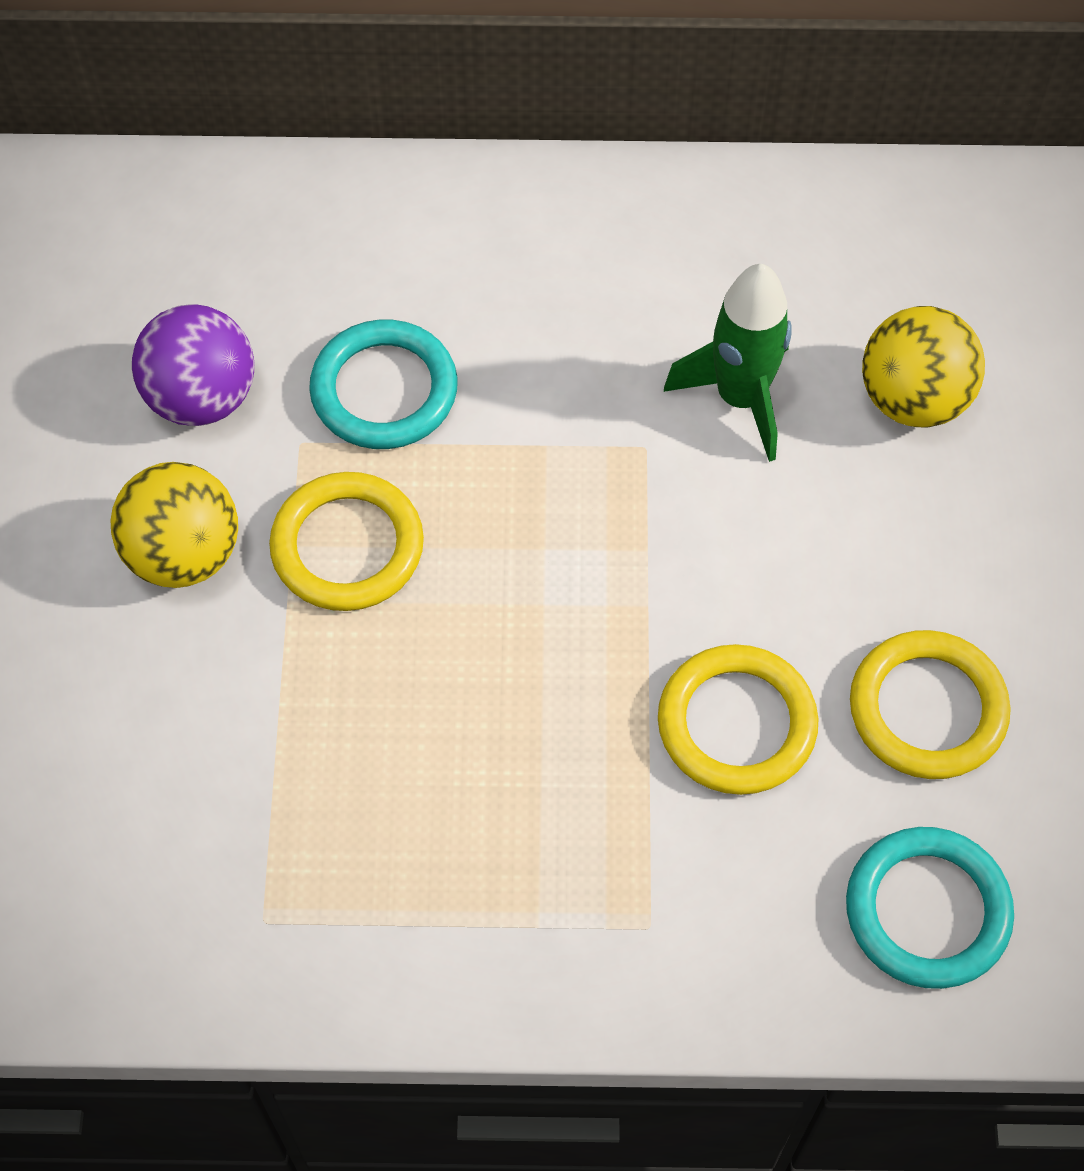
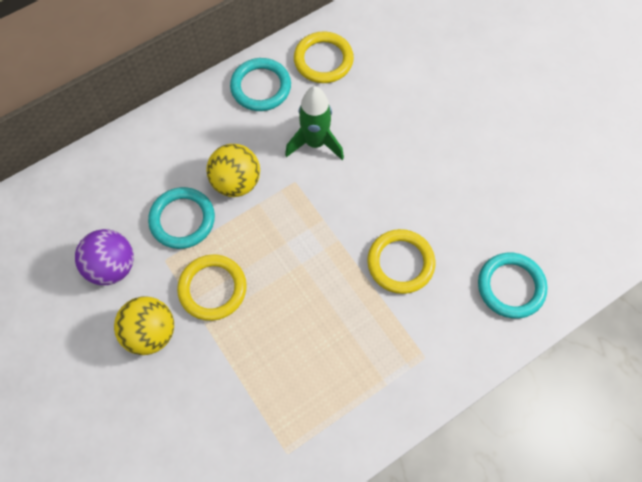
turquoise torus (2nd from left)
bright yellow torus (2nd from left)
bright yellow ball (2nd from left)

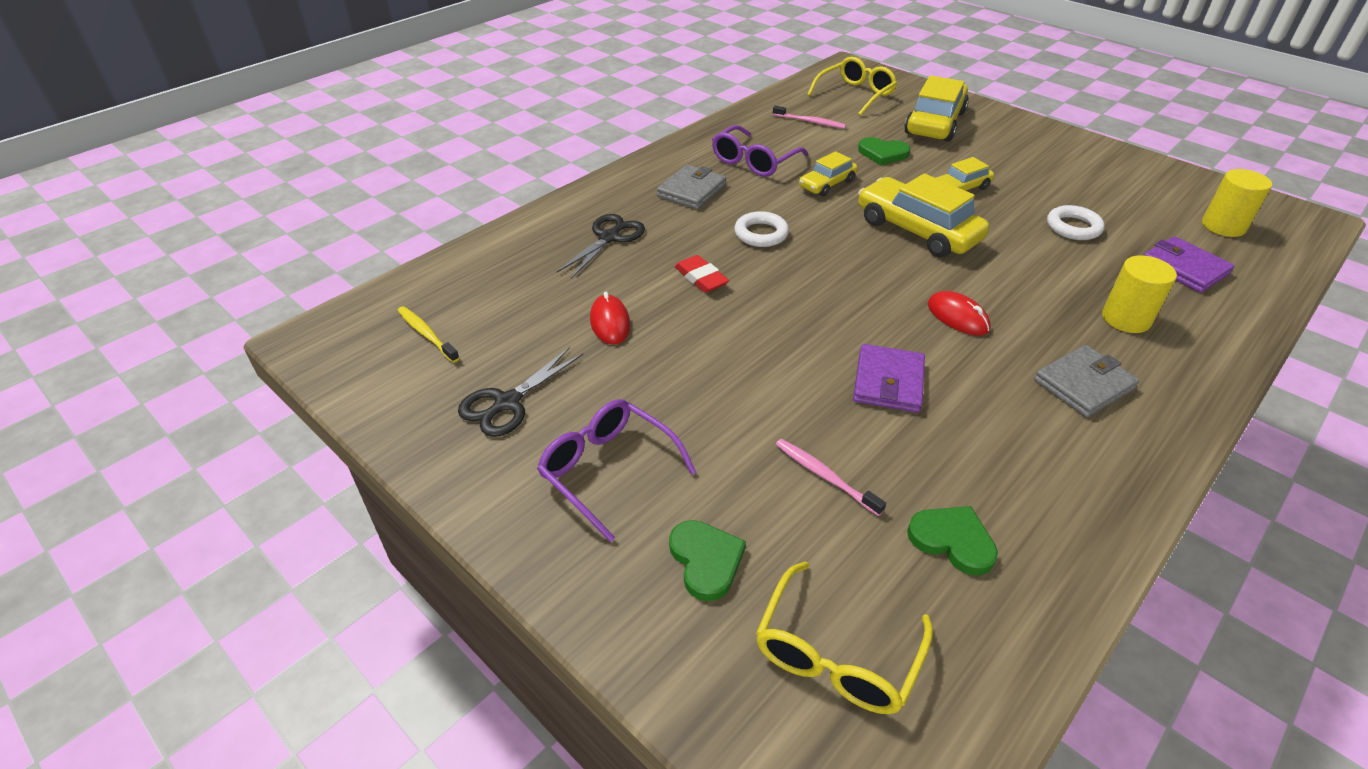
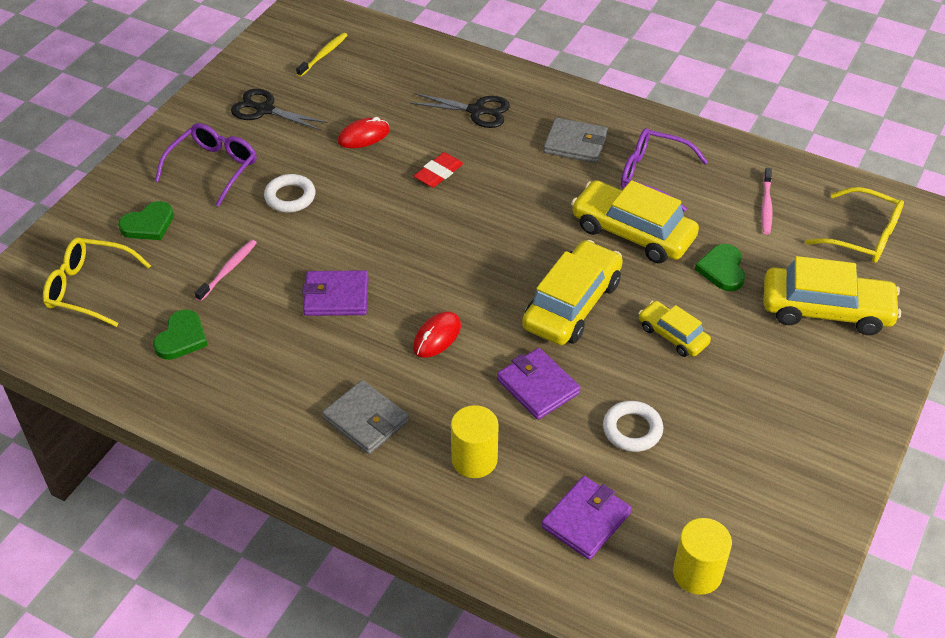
violet card wallet (2nd from left)
pure white torus (1st from left)
bright yellow car (2nd from left)

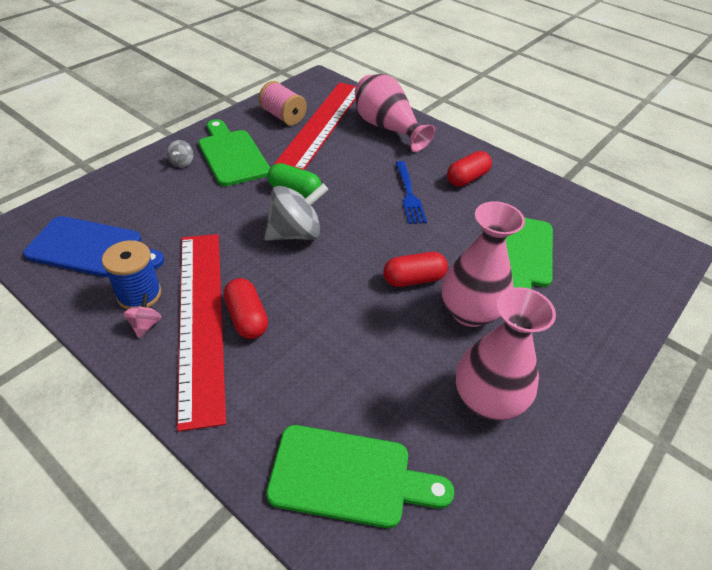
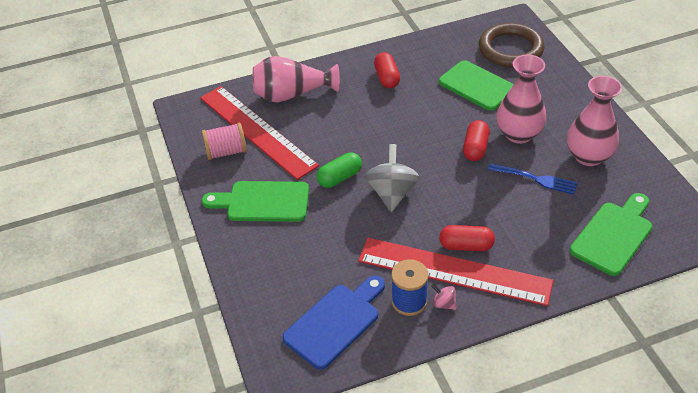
gray spinning top (1st from left in the first image)
russet torus
cobalt table fork

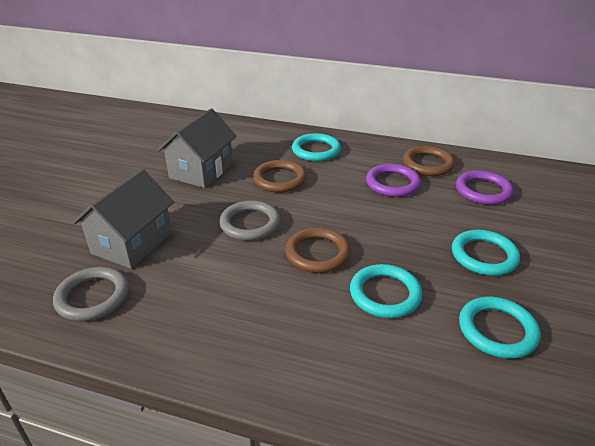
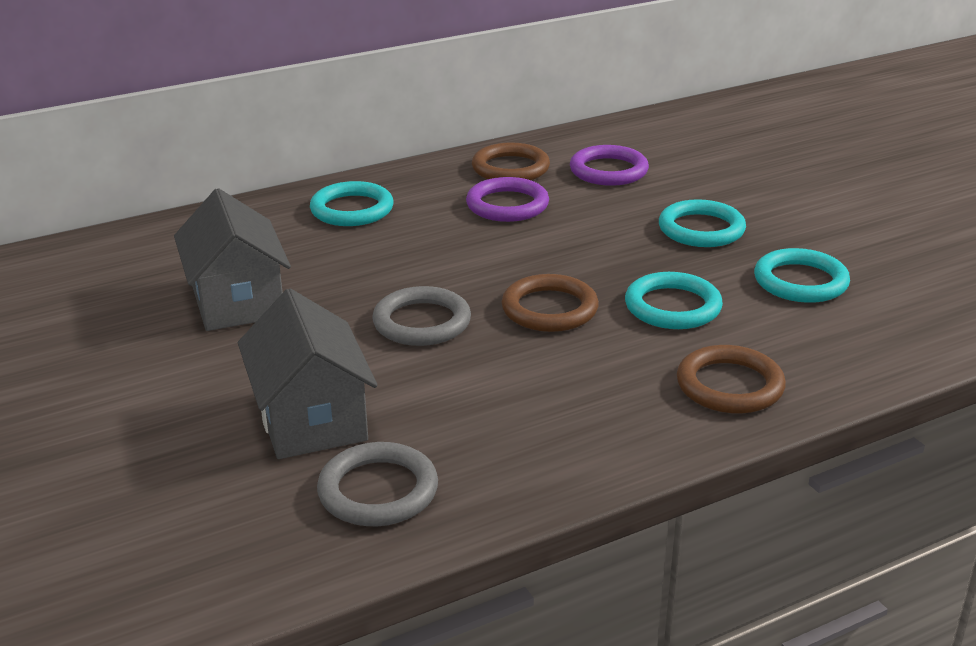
russet torus (3rd from left)

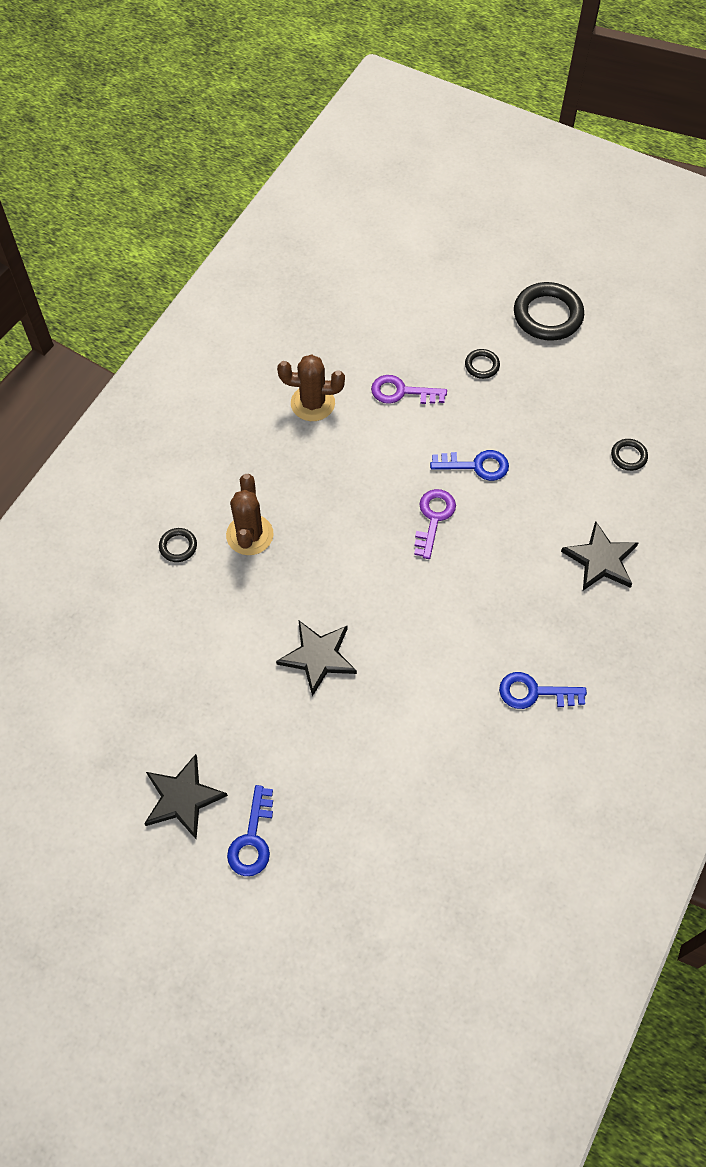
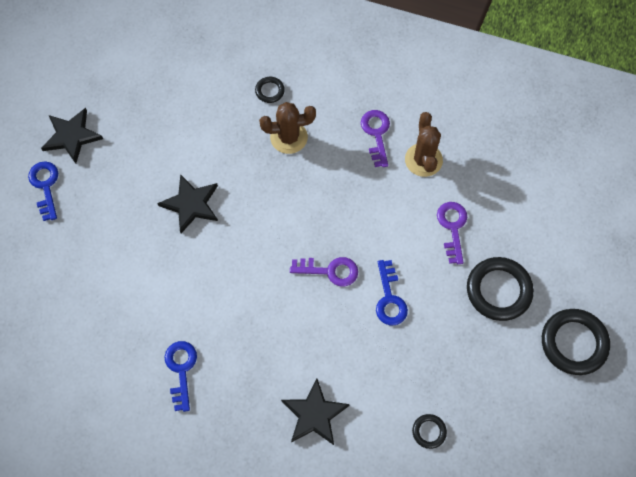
violet key (2nd from left)
cobalt key (1st from left)
ebony torus (3rd from left)

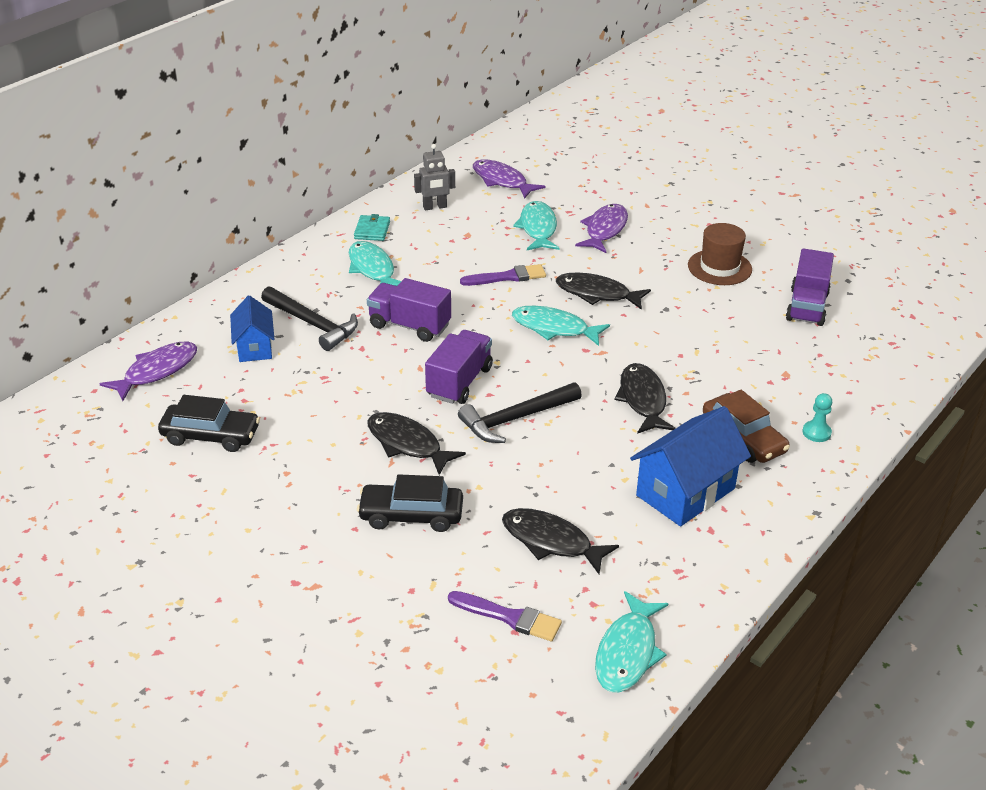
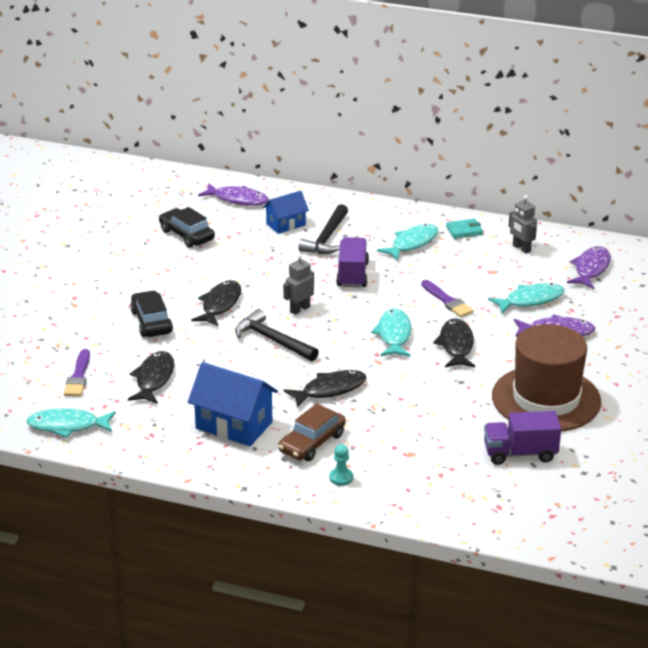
gray robot figure (1st from left)
ebony car (2nd from left)
russet hat

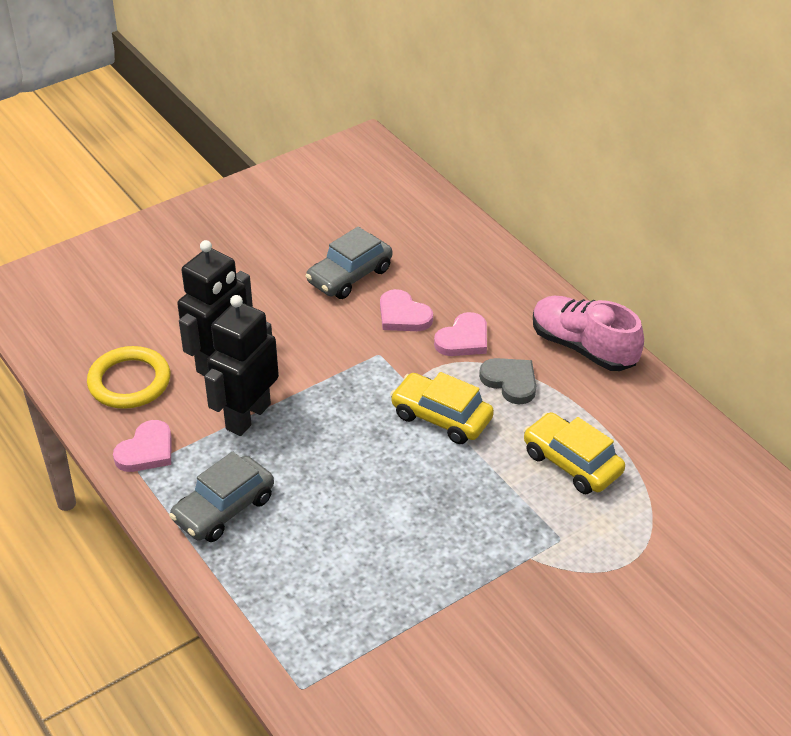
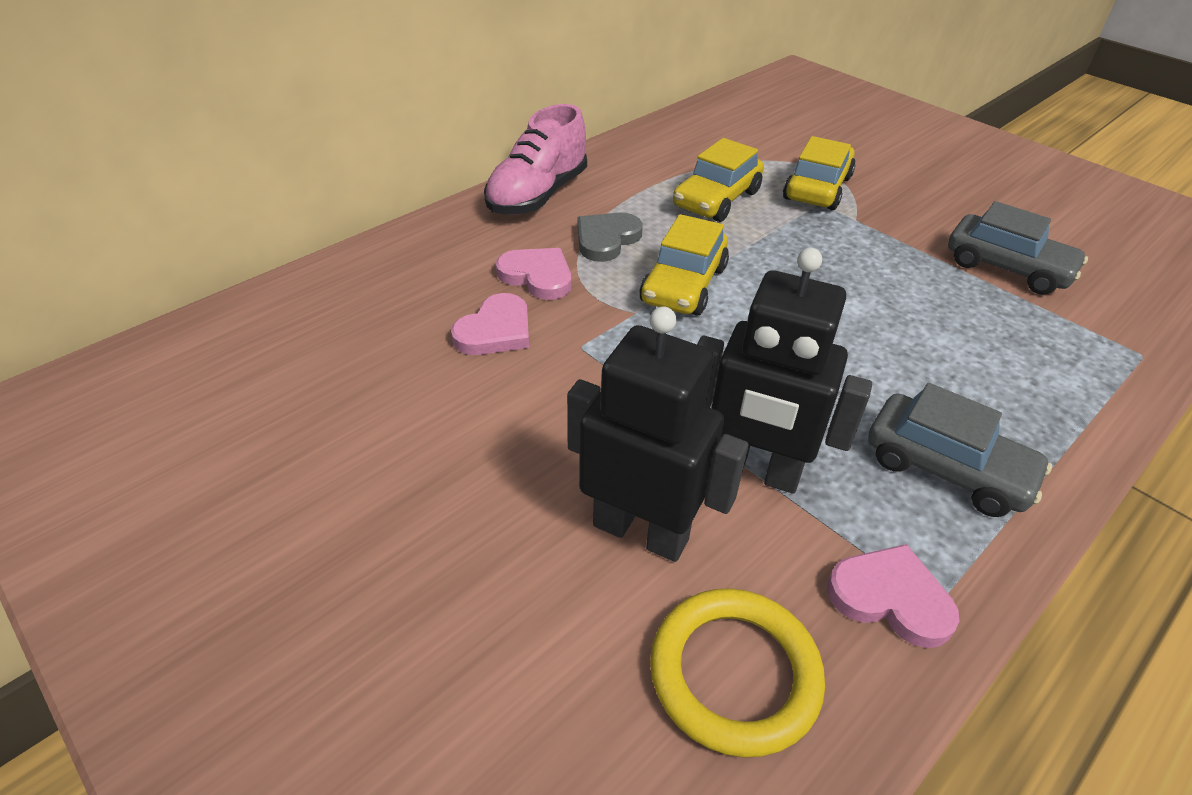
bright yellow car (3rd from left)
gray car (2nd from left)

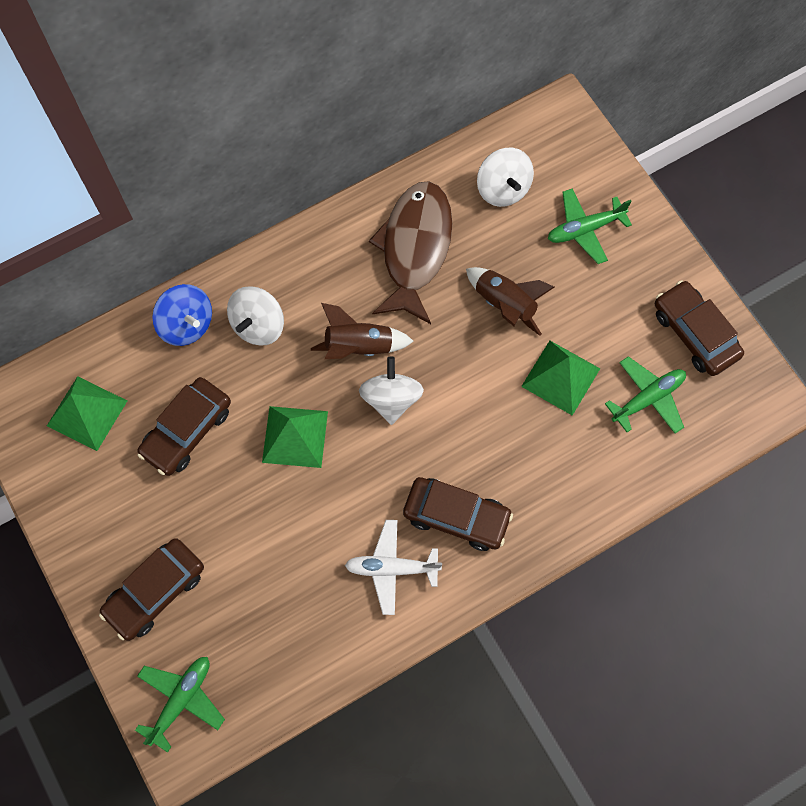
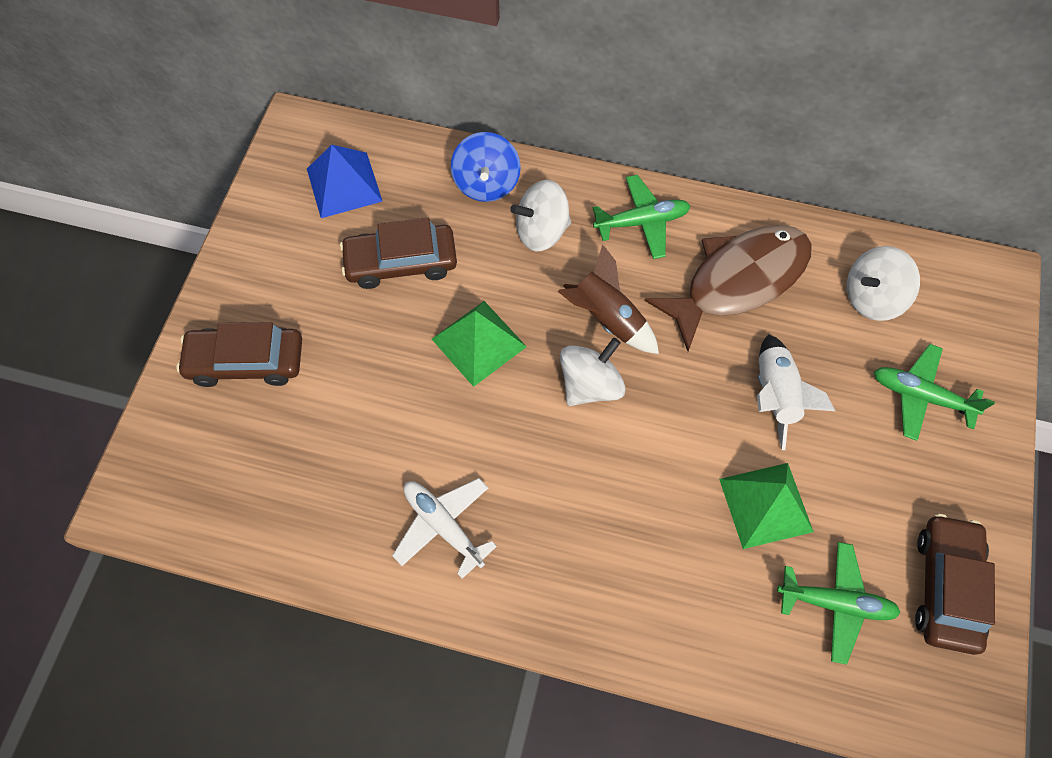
russet car (3rd from left in the first image)
leaf-green plane (1st from left)
cobalt solid pyramid
pure white rocket
pure white spinning top (3rd from left)

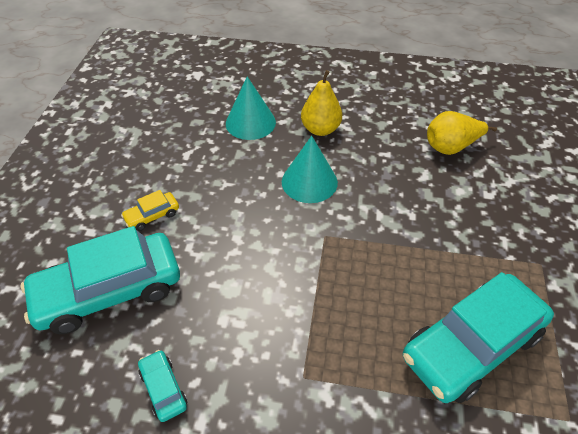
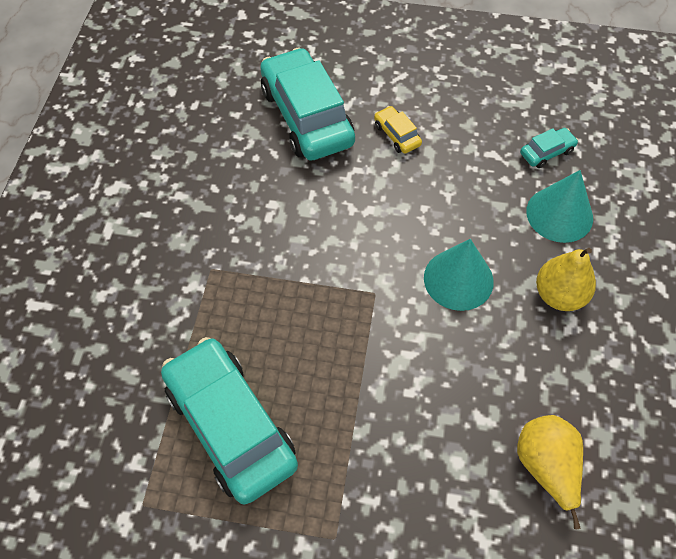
turquoise car (3rd from left)

